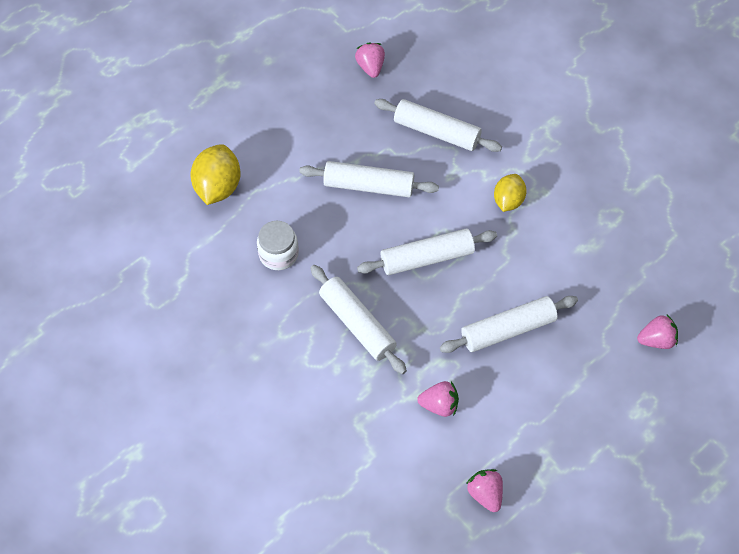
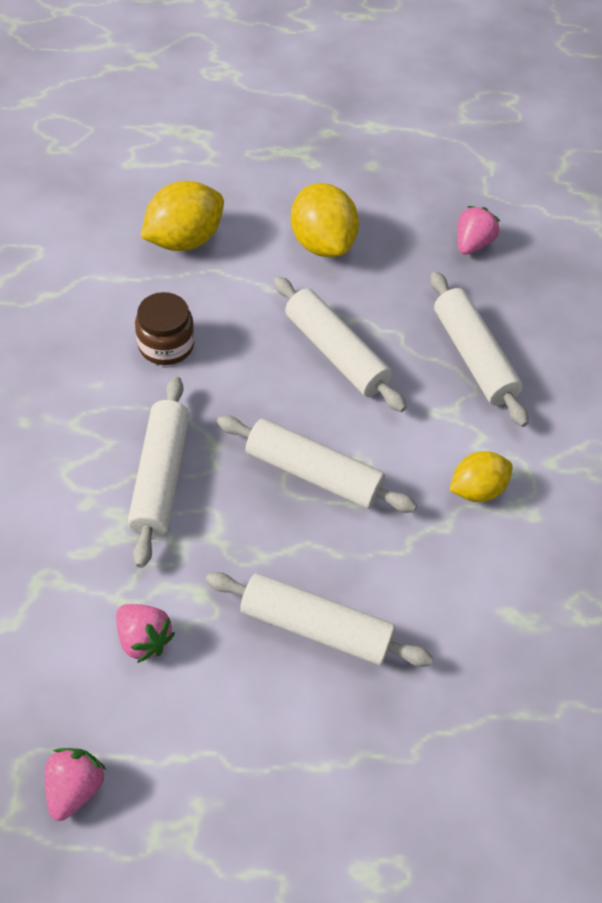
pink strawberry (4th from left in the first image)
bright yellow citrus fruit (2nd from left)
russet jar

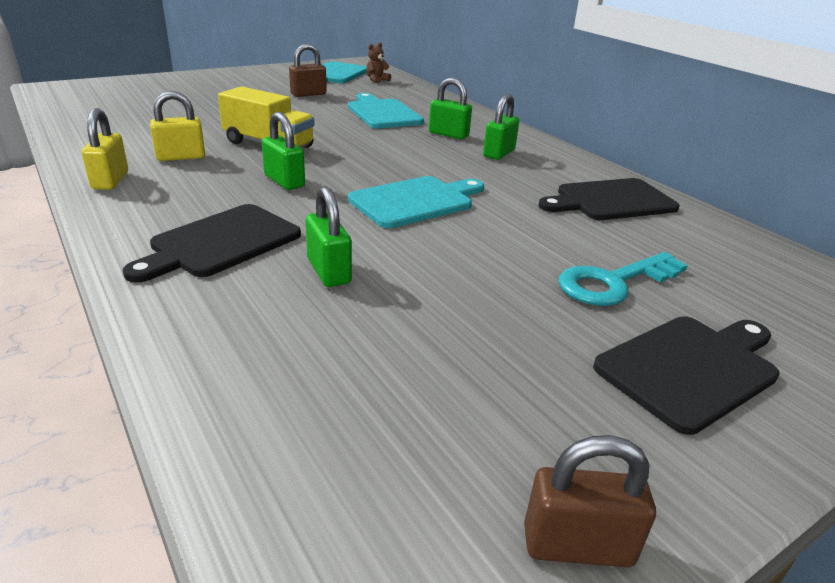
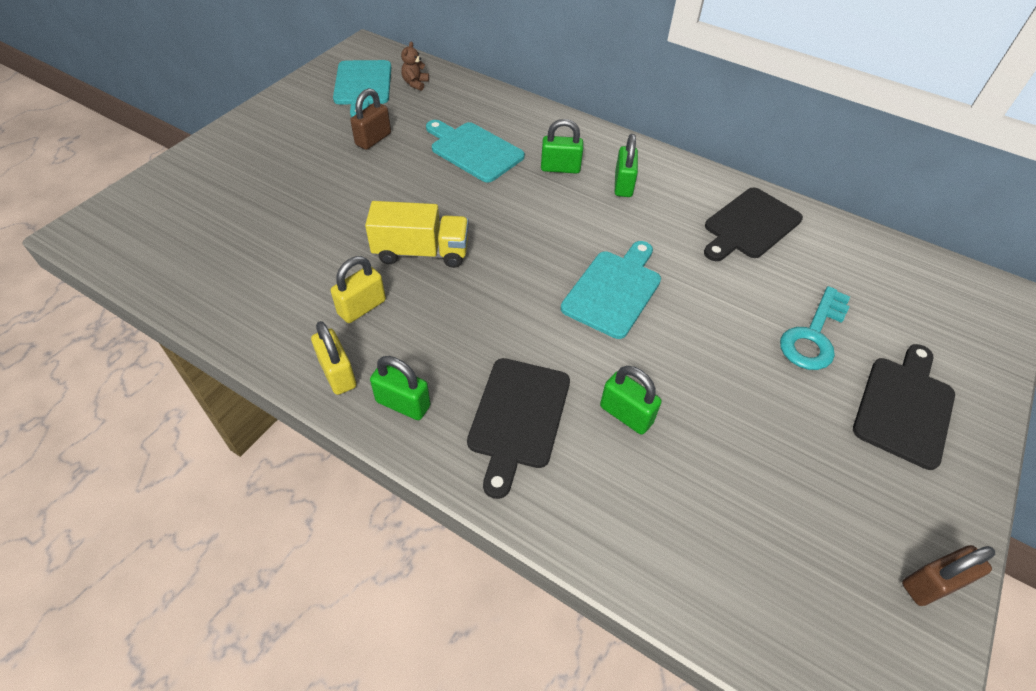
leaf-green lock (1st from left)

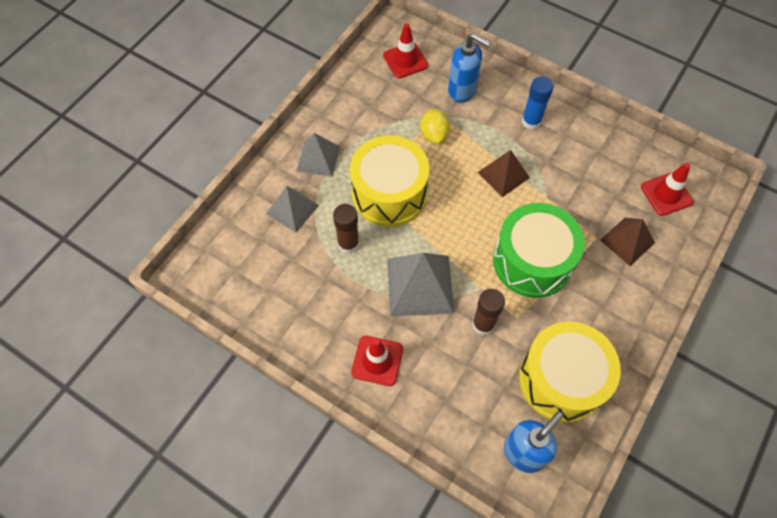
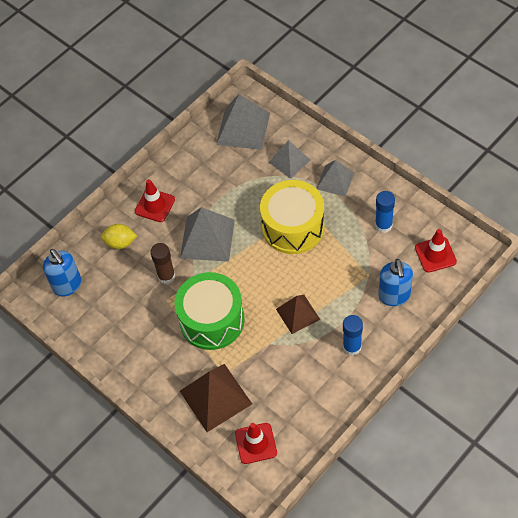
russet glue (1st from left in the first image)
bright yellow toy drum (2nd from left in the first image)
gray solid pyramid (2nd from left)
cobalt glue (2nd from left)
bright yellow citrus fruit
cobalt soap dispenser (2nd from left)
russet solid pyramid (1st from left)

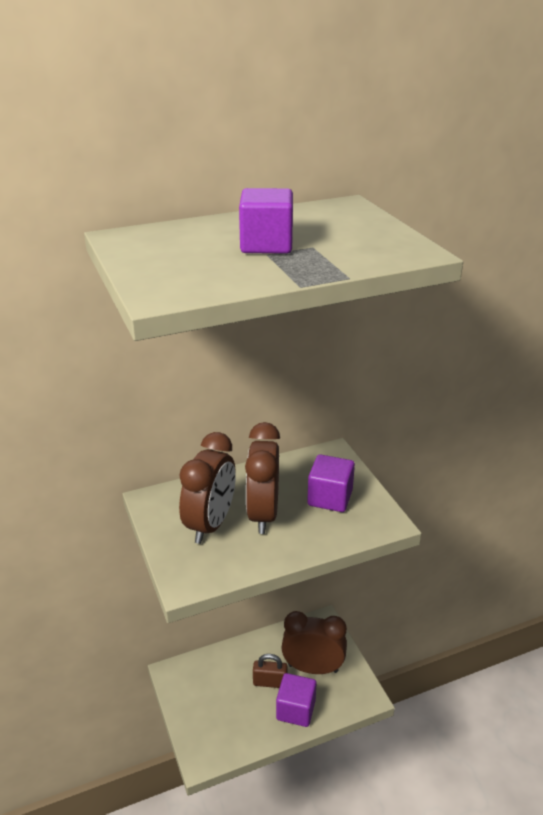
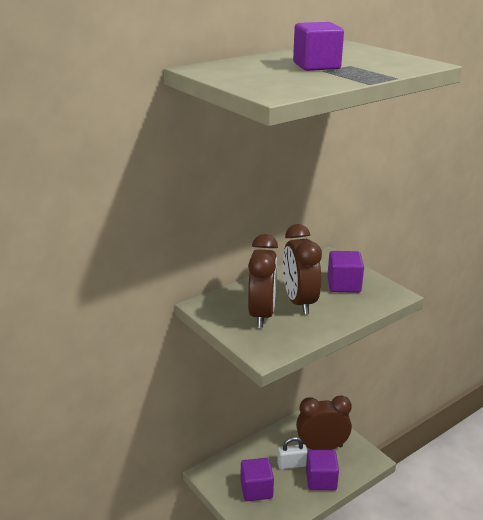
violet block (1st from left)
pure white lock

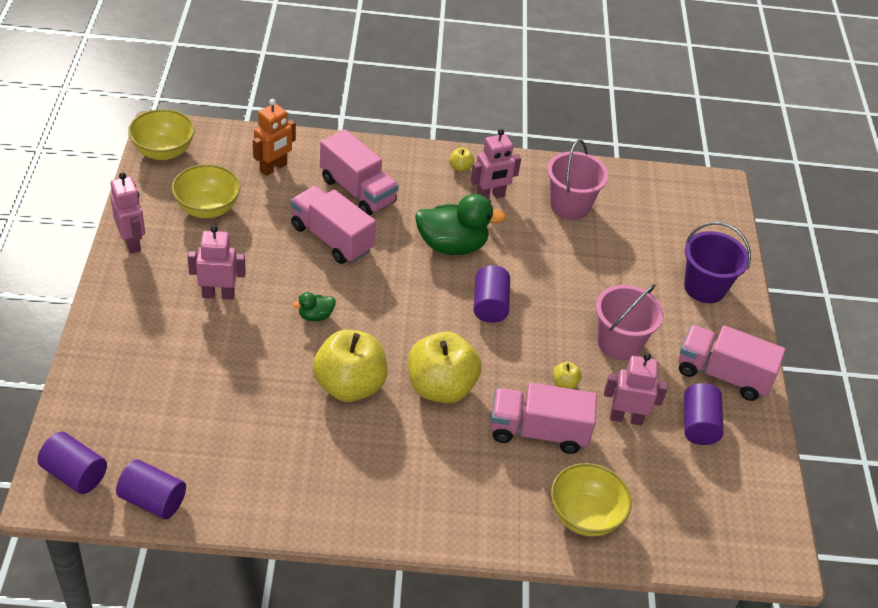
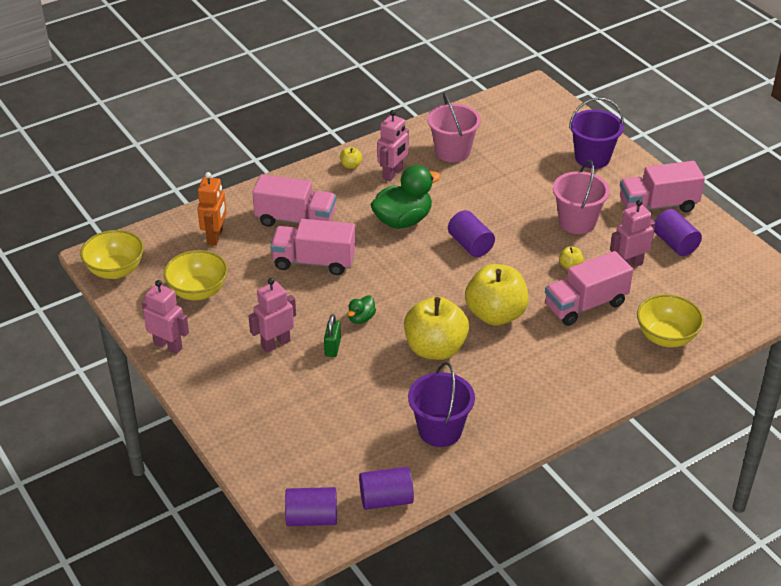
leaf-green lock
violet bucket (1st from left)

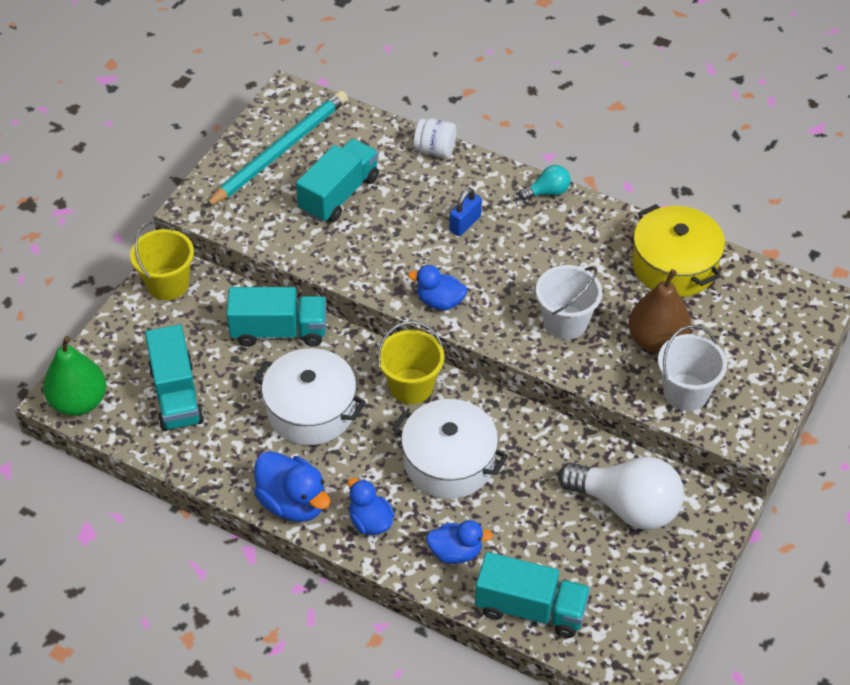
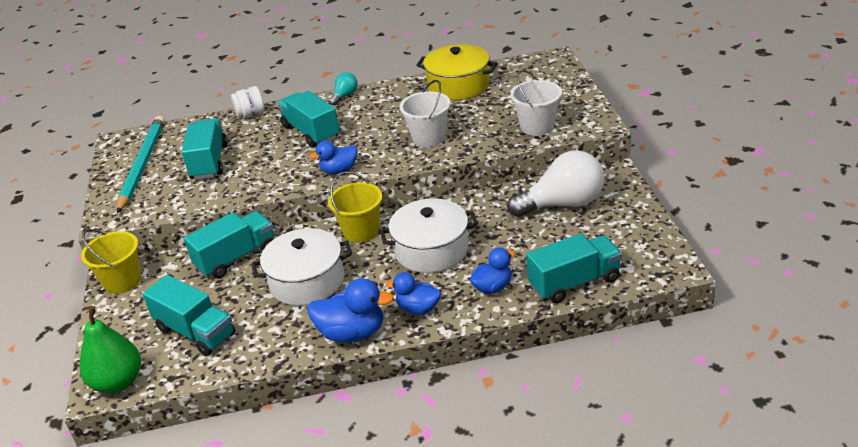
russet toy pear
turquoise truck (4th from left)

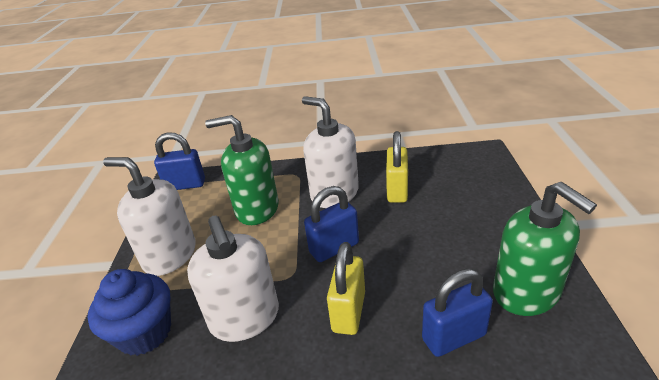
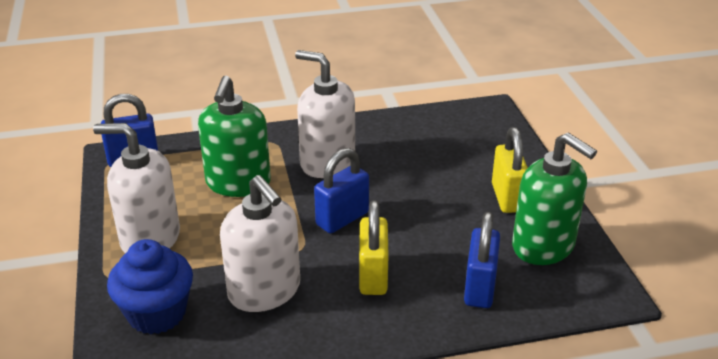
bright yellow lock (2nd from left)
leaf-green soap dispenser (1st from left)
cobalt lock (3rd from left)

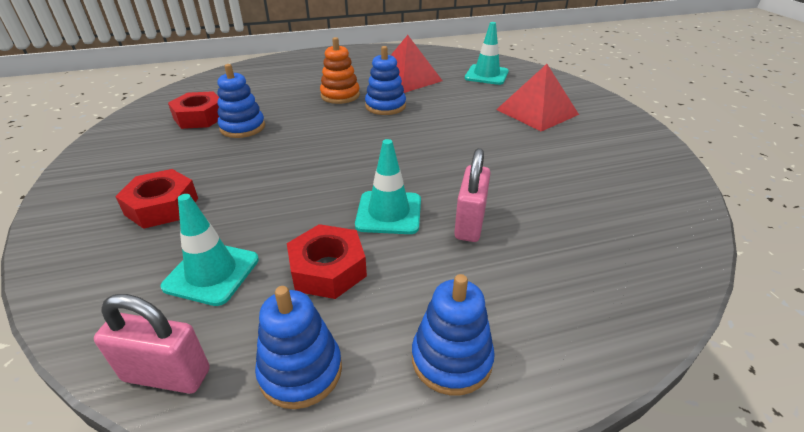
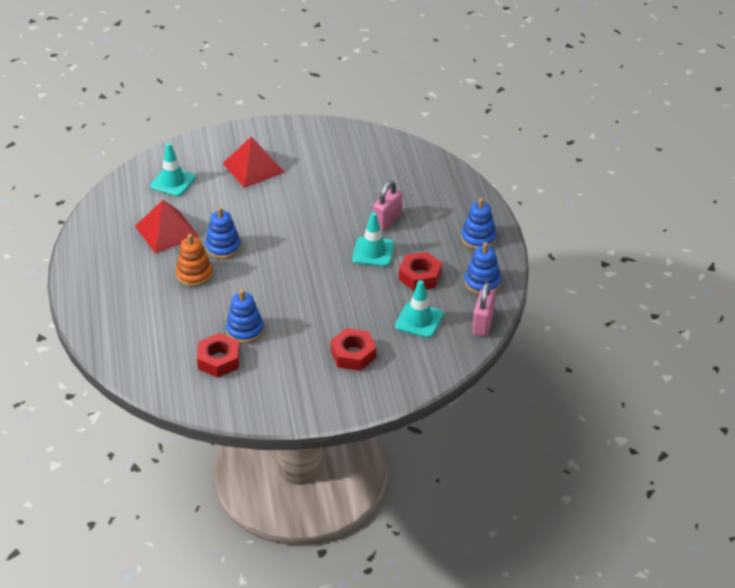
pink lock (1st from left)

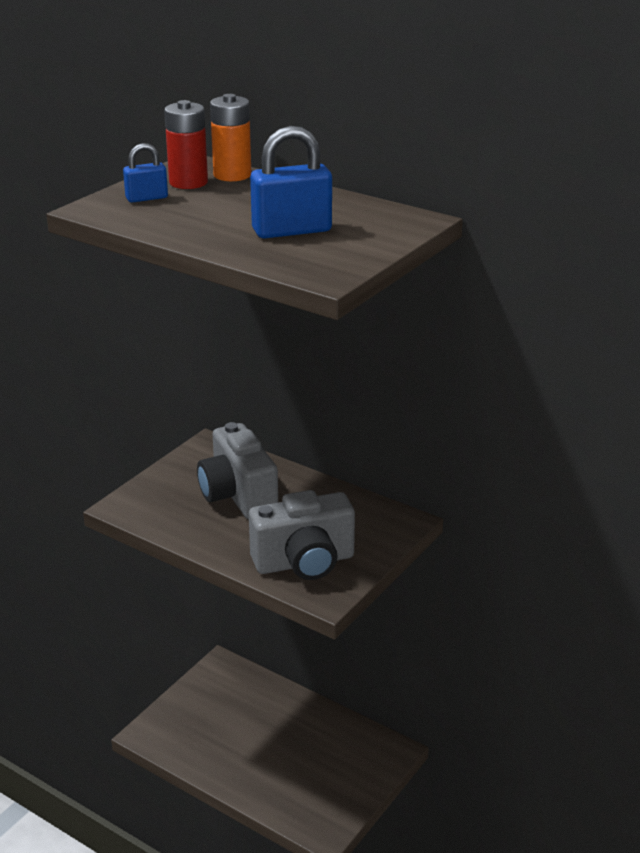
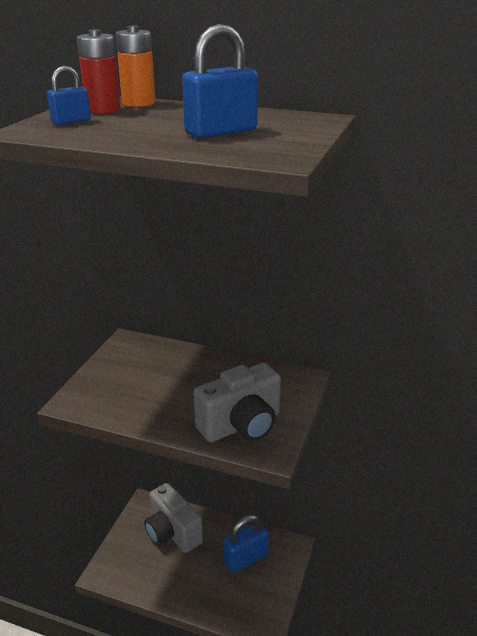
cobalt lock (3rd from left)
gray photo camera (1st from left)

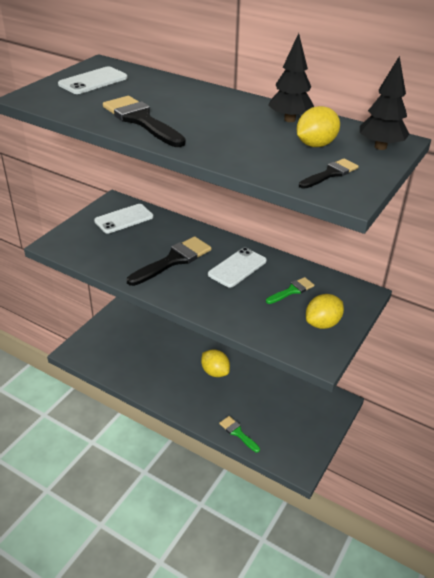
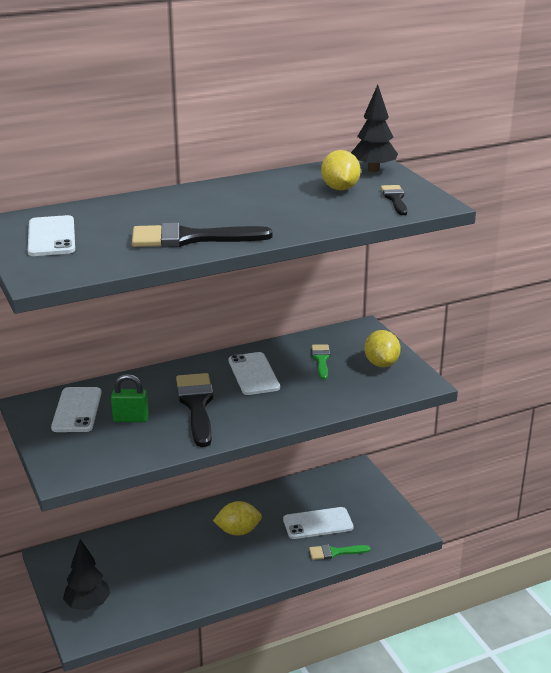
leaf-green lock
pure white phone (4th from left)
ebony fir tree (1st from left)

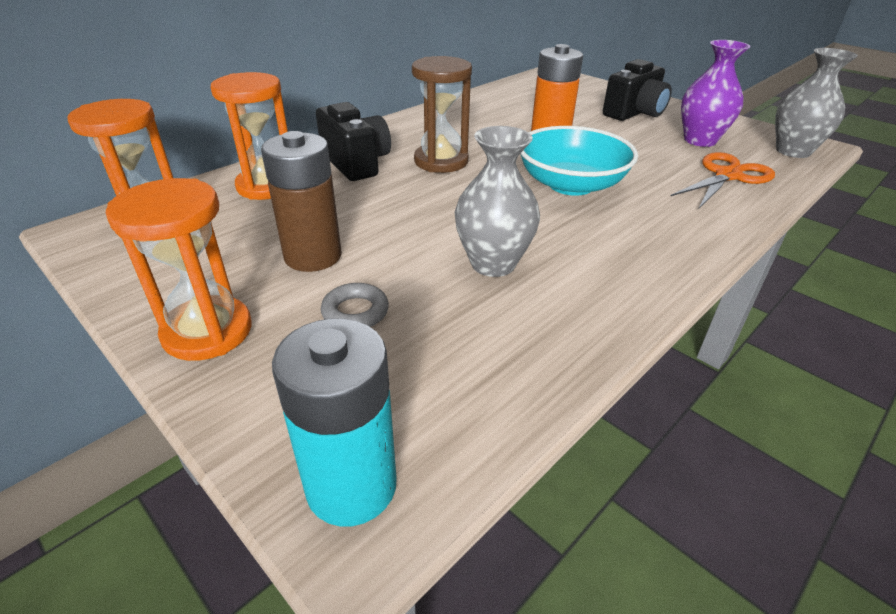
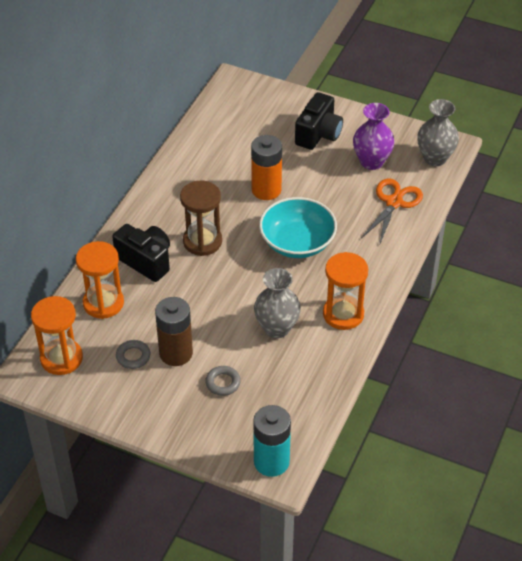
gray torus (1st from left)
bright orange sandglass (3rd from left)

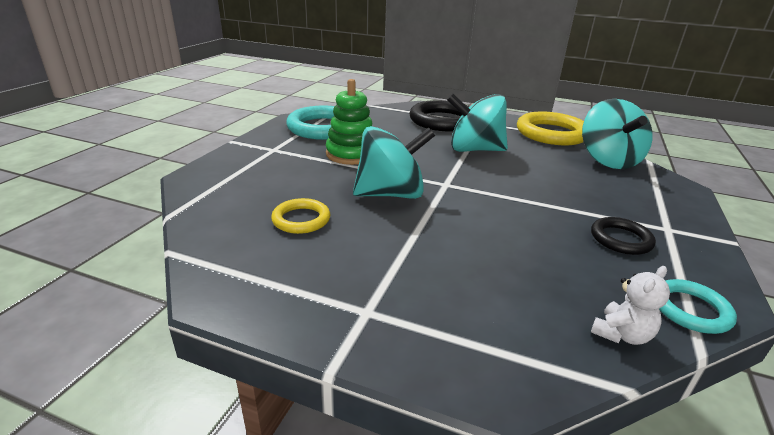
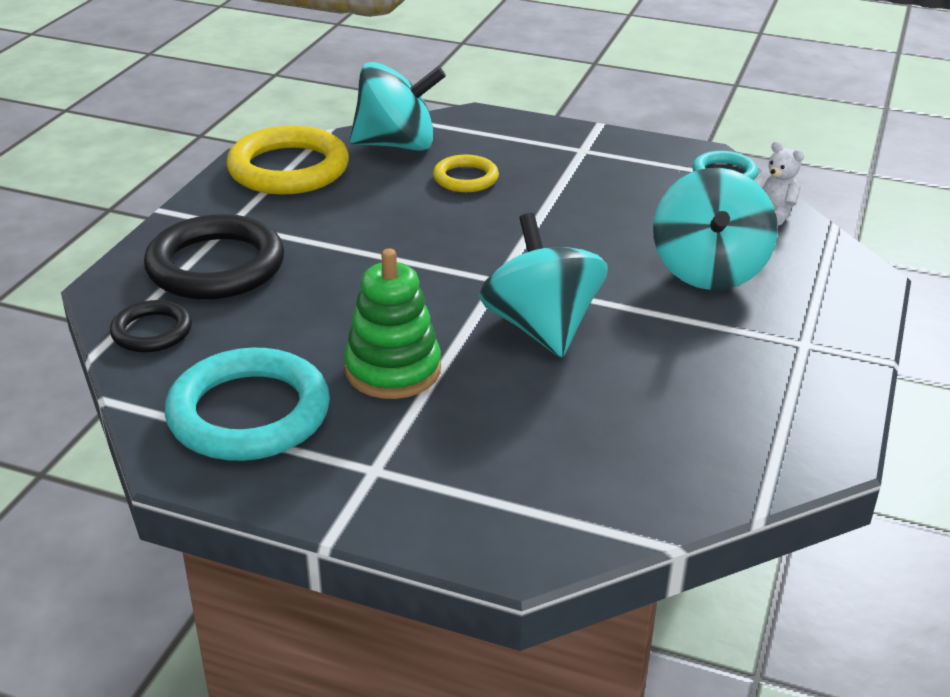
bright yellow torus (2nd from left)
turquoise spinning top (3rd from left)
ebony torus (1st from left)

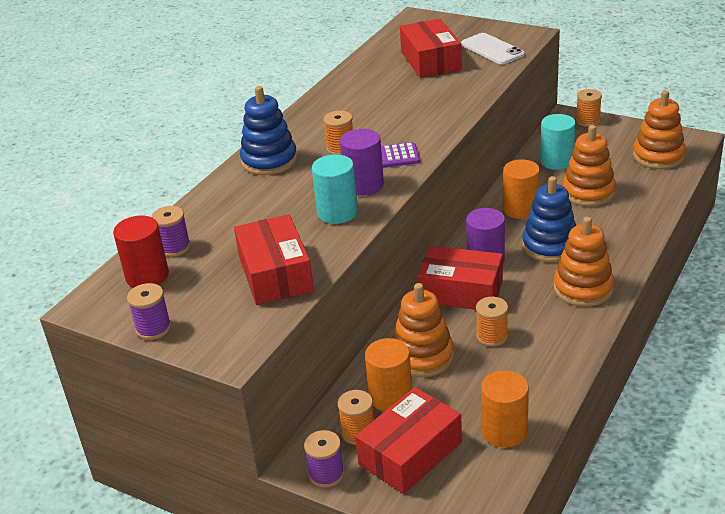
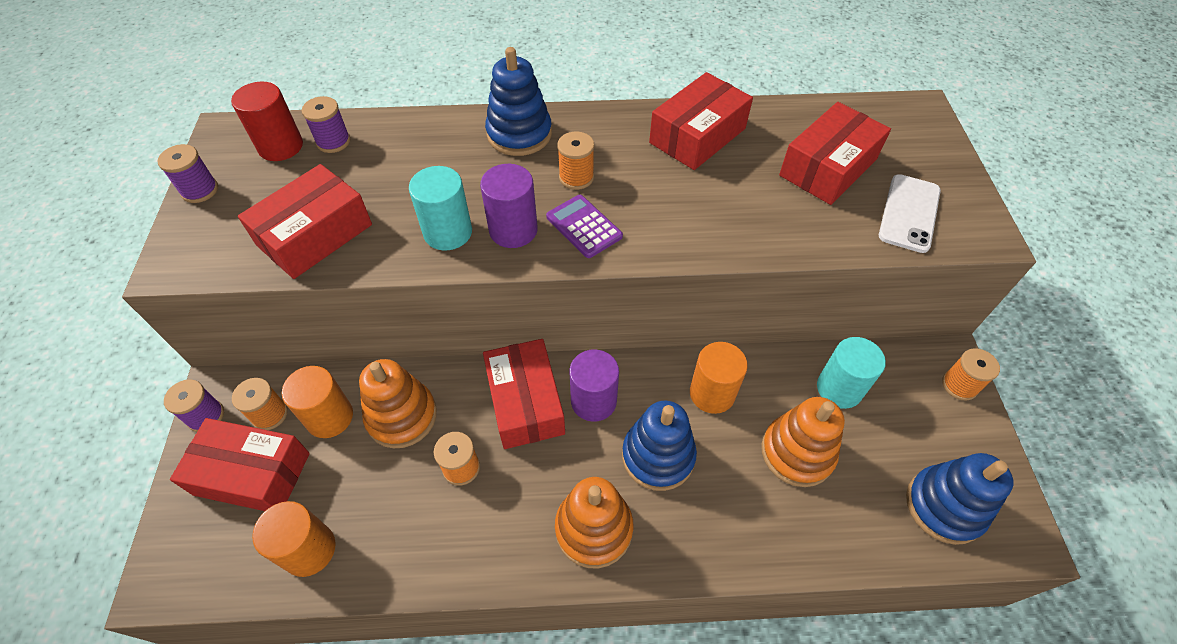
red parcel (4th from left)
cobalt stacking rings (3rd from left)

